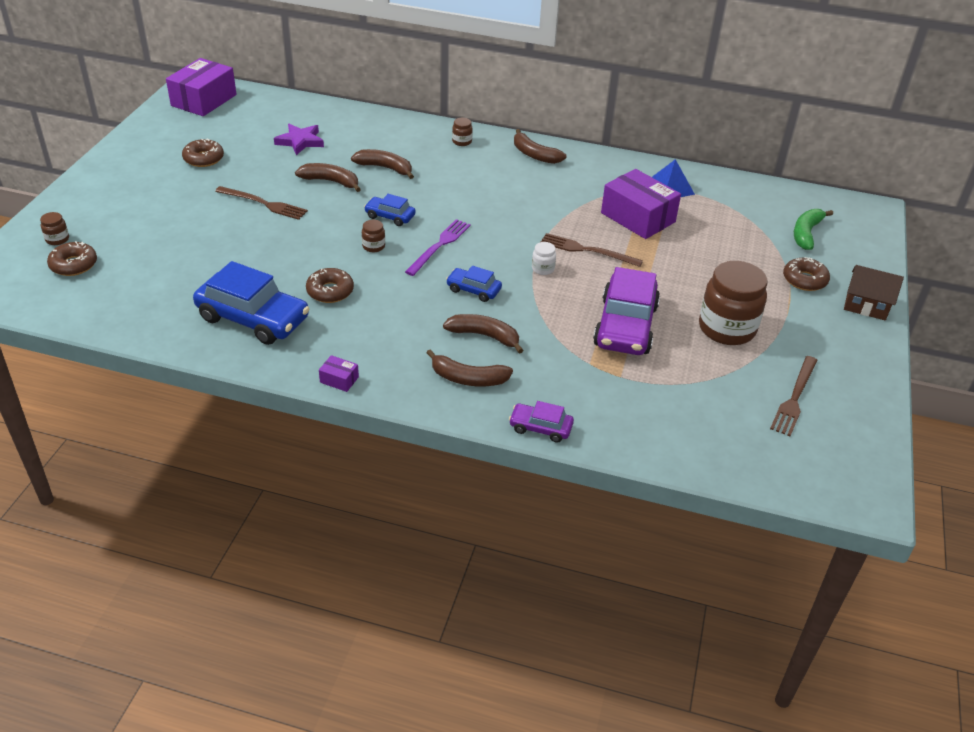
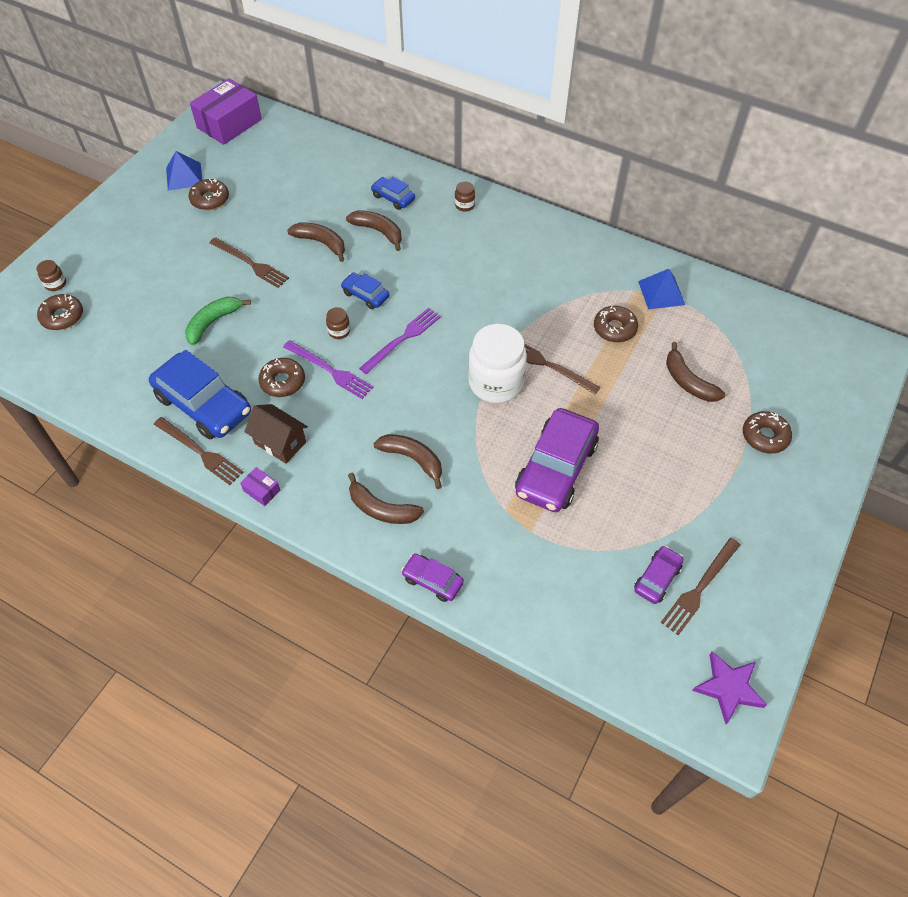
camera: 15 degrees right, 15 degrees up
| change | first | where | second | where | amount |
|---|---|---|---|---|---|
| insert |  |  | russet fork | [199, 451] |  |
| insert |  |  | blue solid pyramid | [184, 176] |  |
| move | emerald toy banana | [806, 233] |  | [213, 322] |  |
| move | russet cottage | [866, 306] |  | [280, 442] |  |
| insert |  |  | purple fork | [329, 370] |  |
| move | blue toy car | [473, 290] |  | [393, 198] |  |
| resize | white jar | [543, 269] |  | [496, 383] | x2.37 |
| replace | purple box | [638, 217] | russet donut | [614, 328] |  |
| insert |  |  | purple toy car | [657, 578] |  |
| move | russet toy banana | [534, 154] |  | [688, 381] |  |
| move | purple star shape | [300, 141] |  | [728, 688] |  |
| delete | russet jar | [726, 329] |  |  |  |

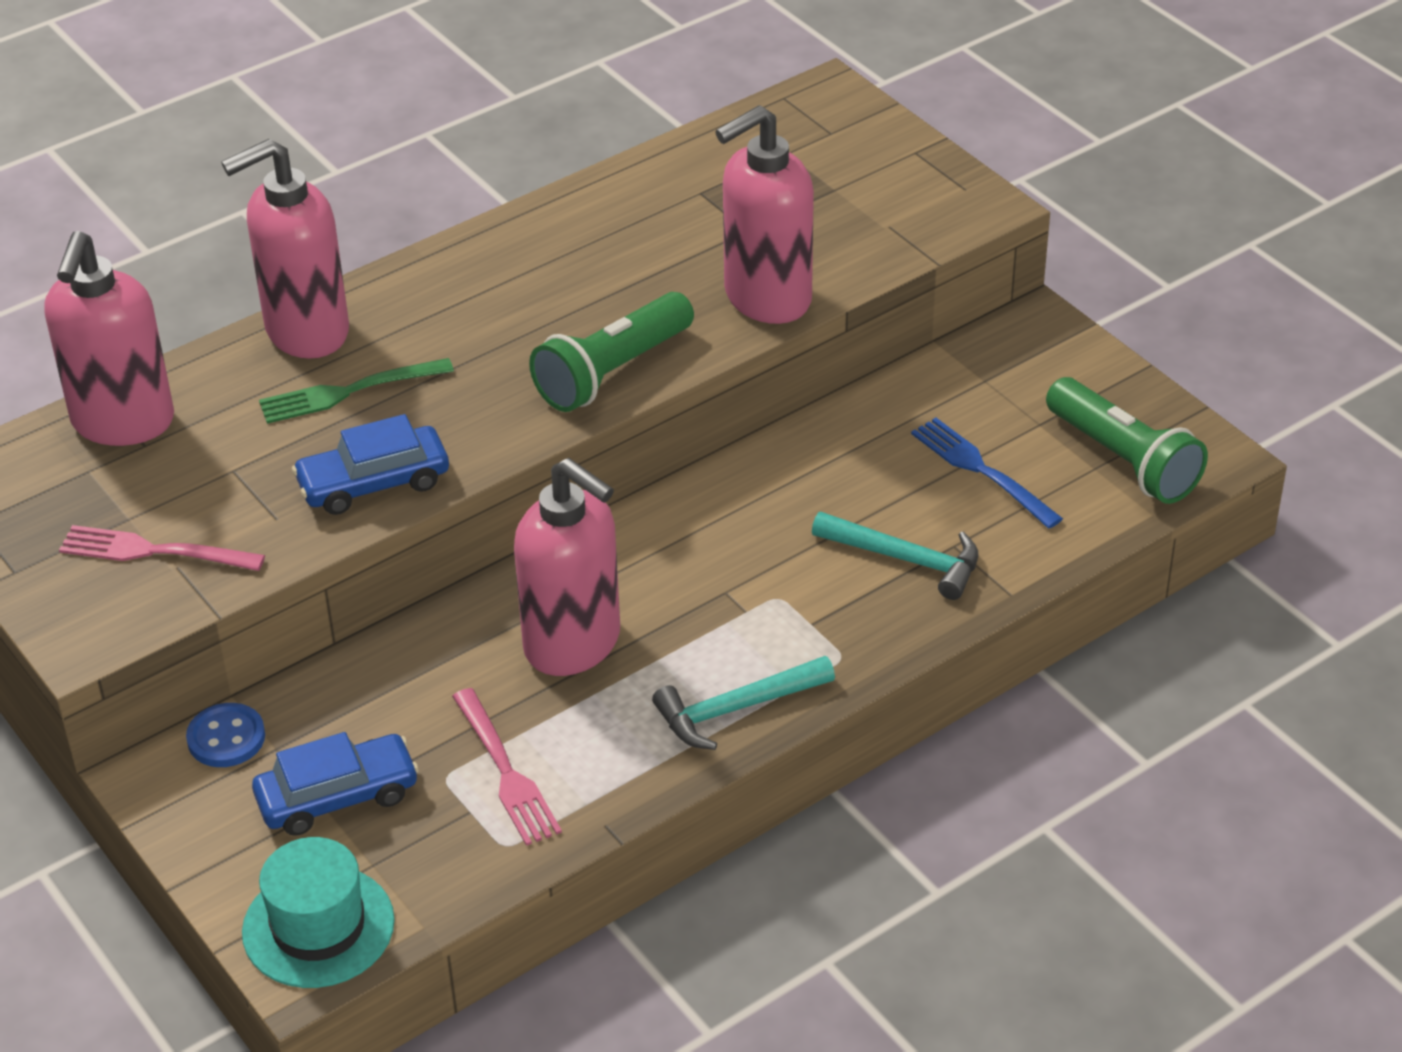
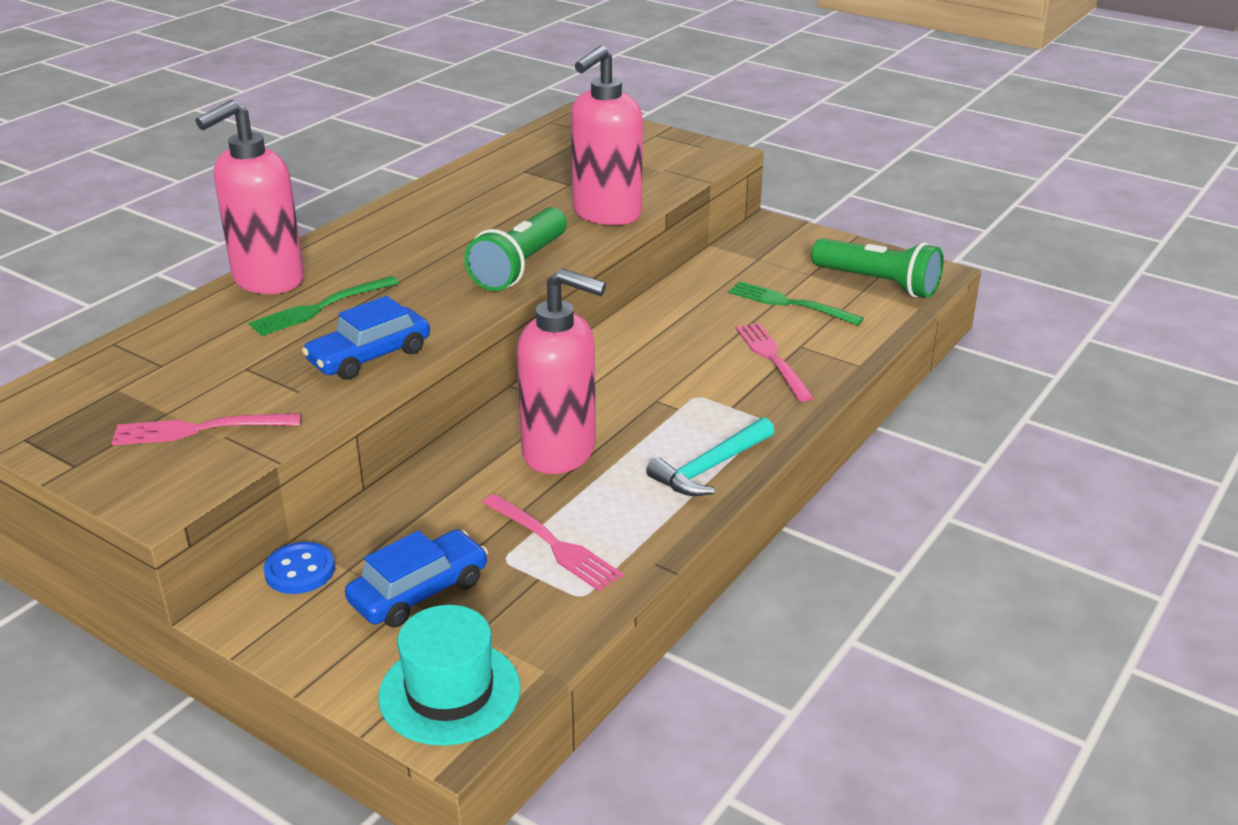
camera: 20 degrees left, 10 degrees down
| change | first | where | second | where | amount |
|---|---|---|---|---|---|
| recolor | blue fork | [982, 470] | emerald fork | [790, 303] |  |
| replace | teal claw hammer | [905, 559] | rose-pink fork | [772, 359] |  |
| delete | rose-pink soap dispenser | [123, 422] |  |  |  |

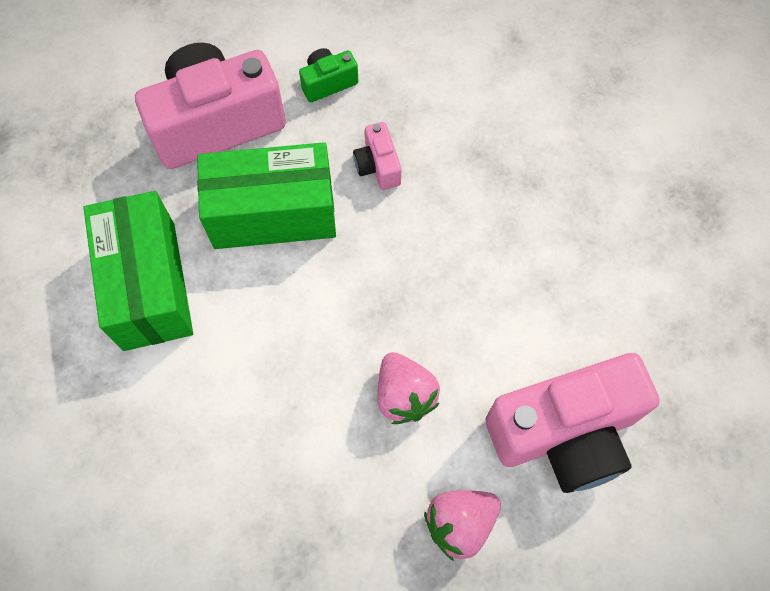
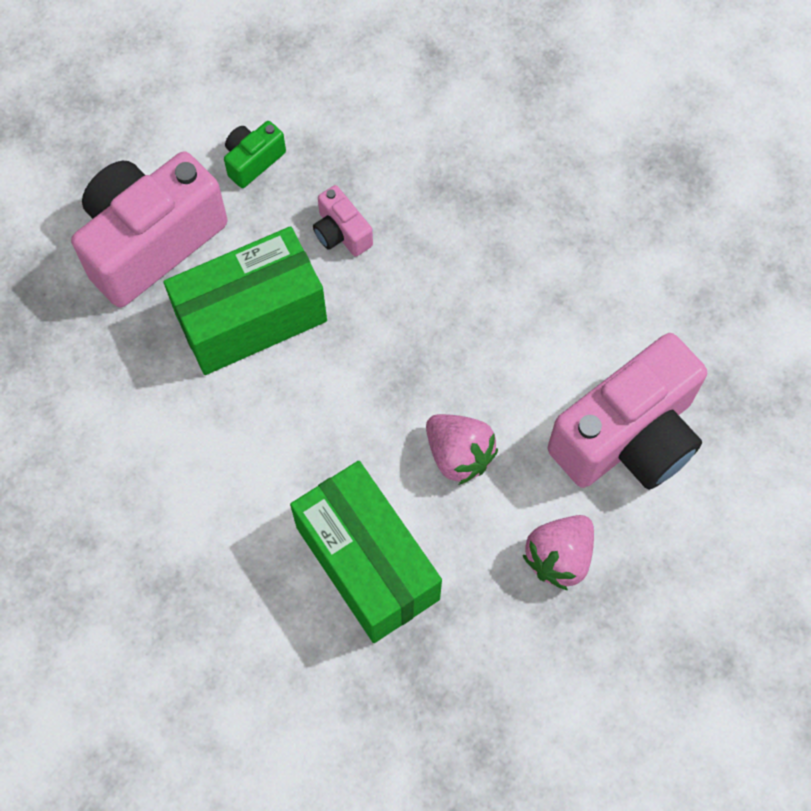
camera: 20 degrees left, 0 degrees up
| change | first | where | second | where | amount |
|---|---|---|---|---|---|
| move | emerald box | [149, 285] |  | [367, 563] |  |

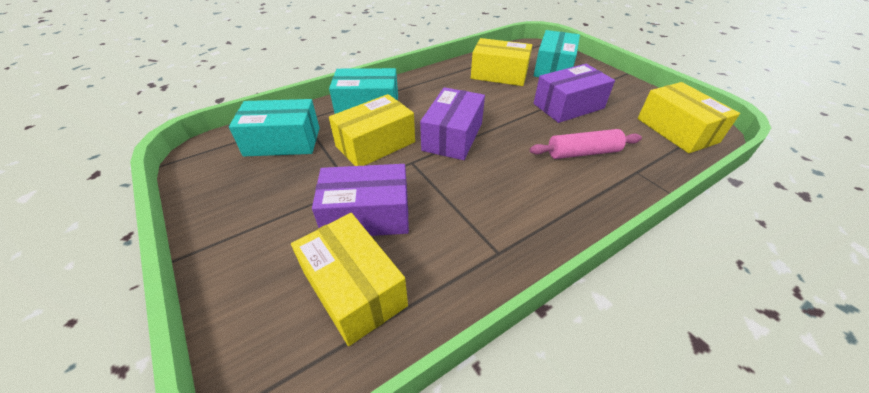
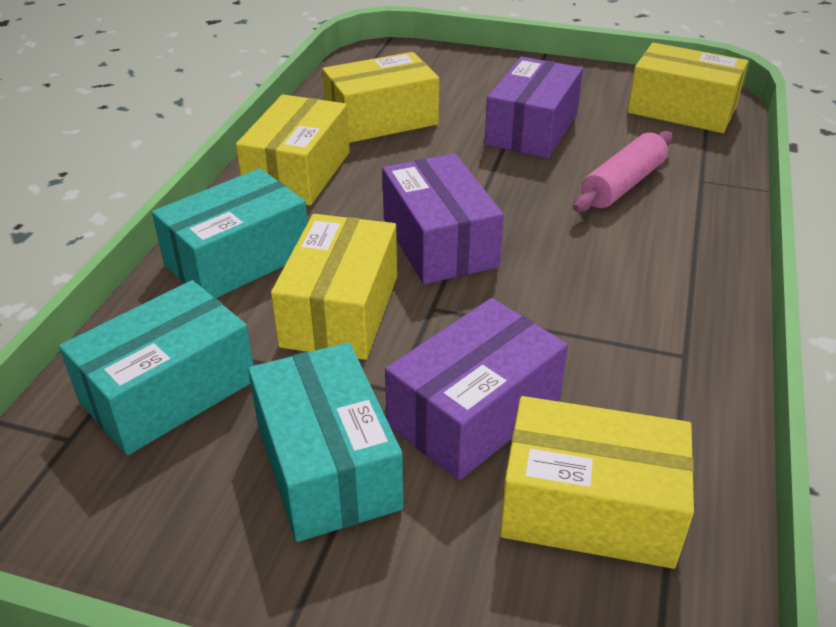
camera: 40 degrees left, 5 degrees down
| change | first | where | second | where | amount |
|---|---|---|---|---|---|
| insert |  |  | yellow box | [298, 172] |  |
| move | teal box | [553, 68] |  | [327, 464] |  |

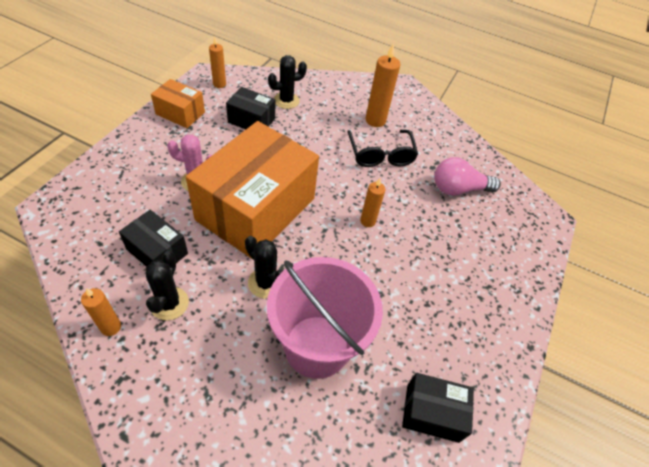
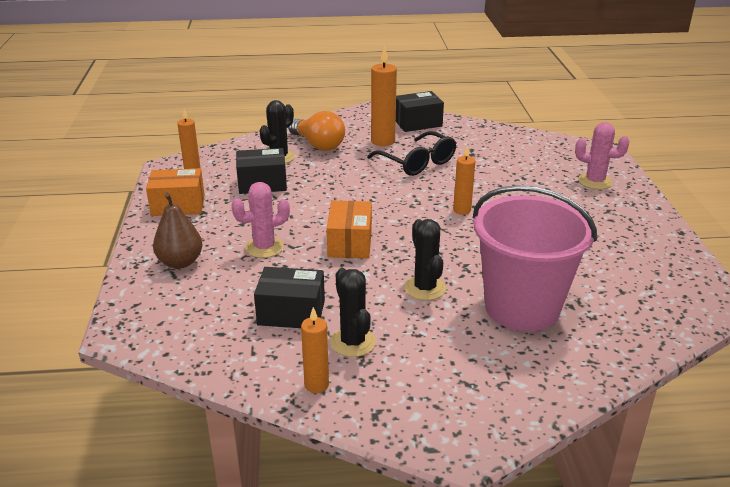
camera: 25 degrees left, 20 degrees down
| change | first | where | second | where | amount |
|---|---|---|---|---|---|
| insert |  |  | russet toy pear | [180, 262] |  |
| insert |  |  | orange-coloured bulb | [318, 145] |  |
| resize | orange-coloured box | [256, 209] |  | [350, 243] | x0.46 |
| move | black box | [432, 413] |  | [418, 123] |  |
| rotate | black prickly plant | [265, 283] |  | [425, 288] | 60 degrees clockwise |
| insert |  |  | rose-pink prickly plant | [595, 181] |  |
| delete | rose-pink bulb | [458, 189] |  |  |  |

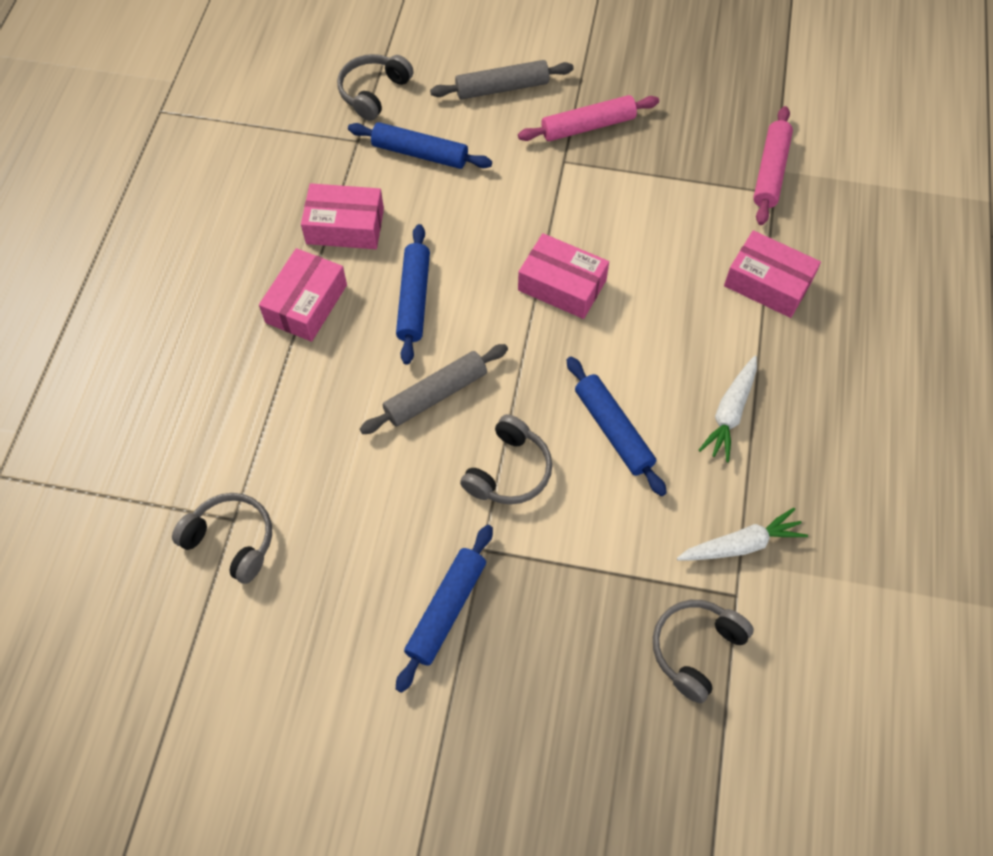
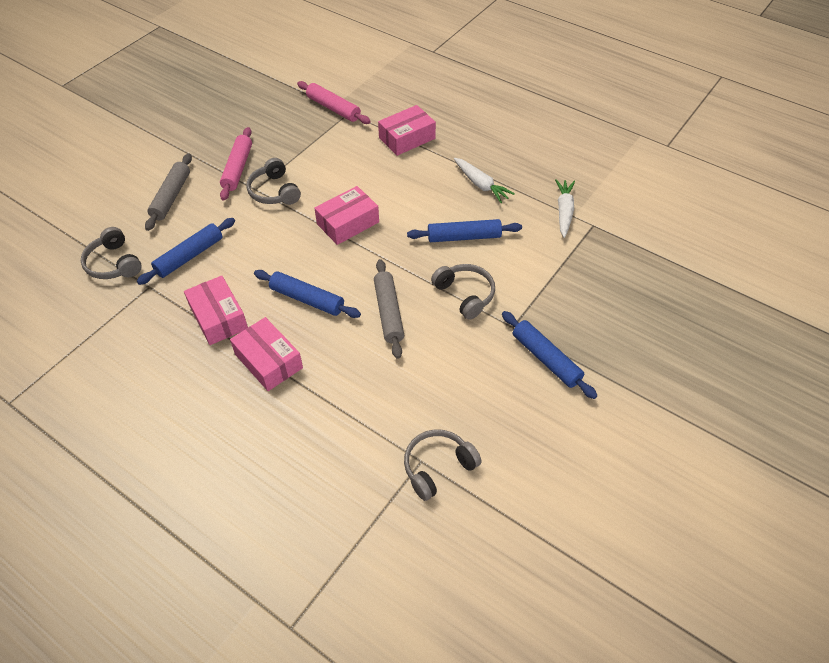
camera: 65 degrees left, 10 degrees down
| change | first | where | second | where | amount |
|---|---|---|---|---|---|
| rotate | rose-pink box | [345, 226] |  | [218, 317] | 60 degrees counterclockwise |
| move | ash-grey over-ear headphones | [695, 649] |  | [274, 191] |  |

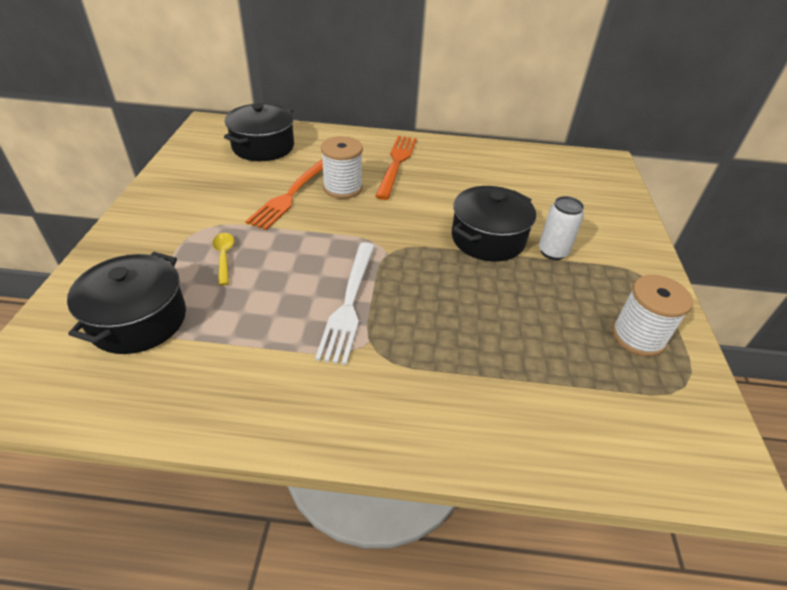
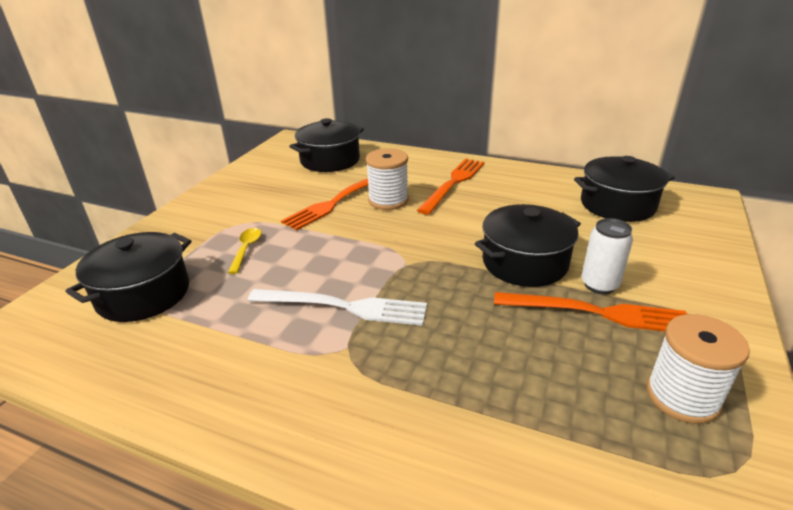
camera: 20 degrees right, 10 degrees down
| change | first | where | second | where | amount |
|---|---|---|---|---|---|
| rotate | white fork | [349, 303] |  | [343, 307] | 105 degrees counterclockwise |
| insert |  |  | orange-coloured fork | [597, 313] |  |
| insert |  |  | black stockpot | [617, 205] |  |

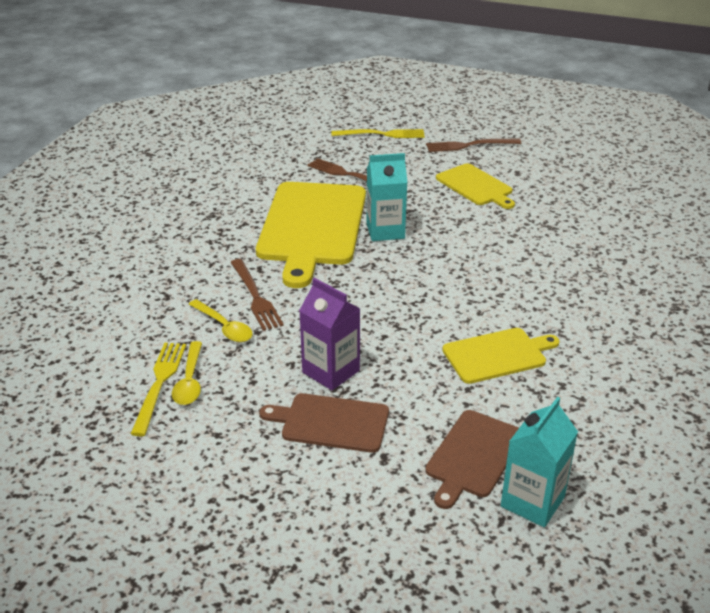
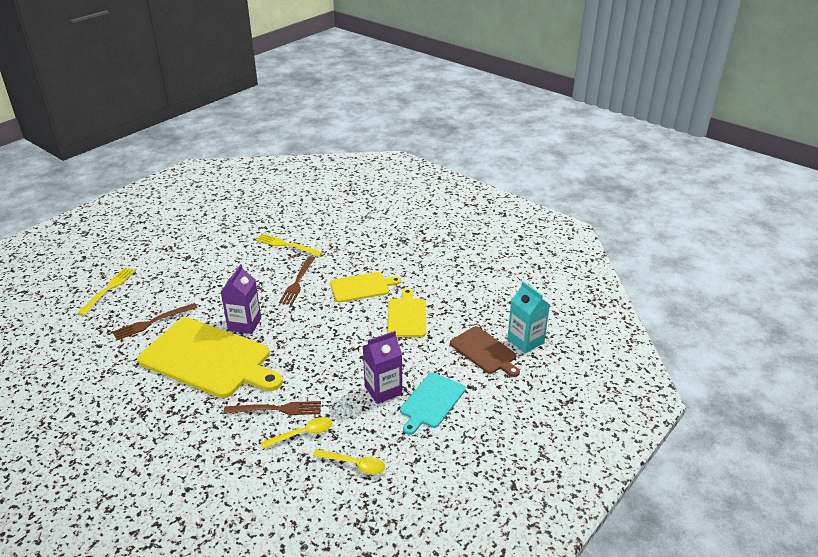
camera: 70 degrees left, 0 degrees up
| change | first | where | second | where | amount |
|---|---|---|---|---|---|
| recolor | teal carton | [385, 231] | purple carton | [244, 324] |  |
| move | yellow fork | [159, 384] |  | [287, 245] |  |
| move | russet fork | [470, 145] |  | [297, 282] |  |
| move | yellow cutting board | [475, 186] |  | [362, 287] |  |
| recolor | russet cutting board | [331, 422] | teal cutting board | [431, 402] |  |

